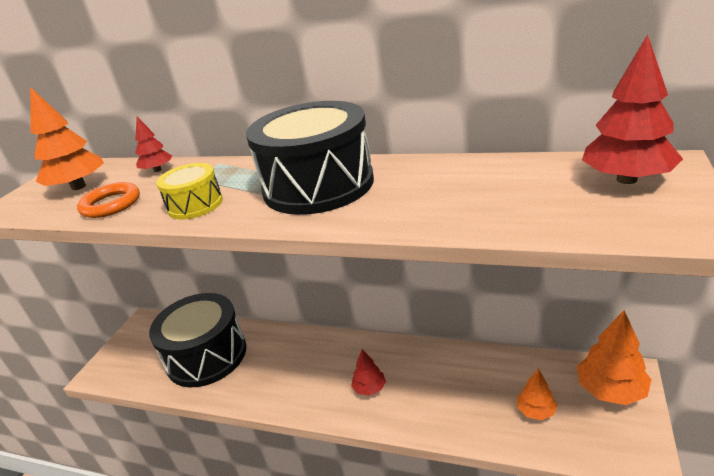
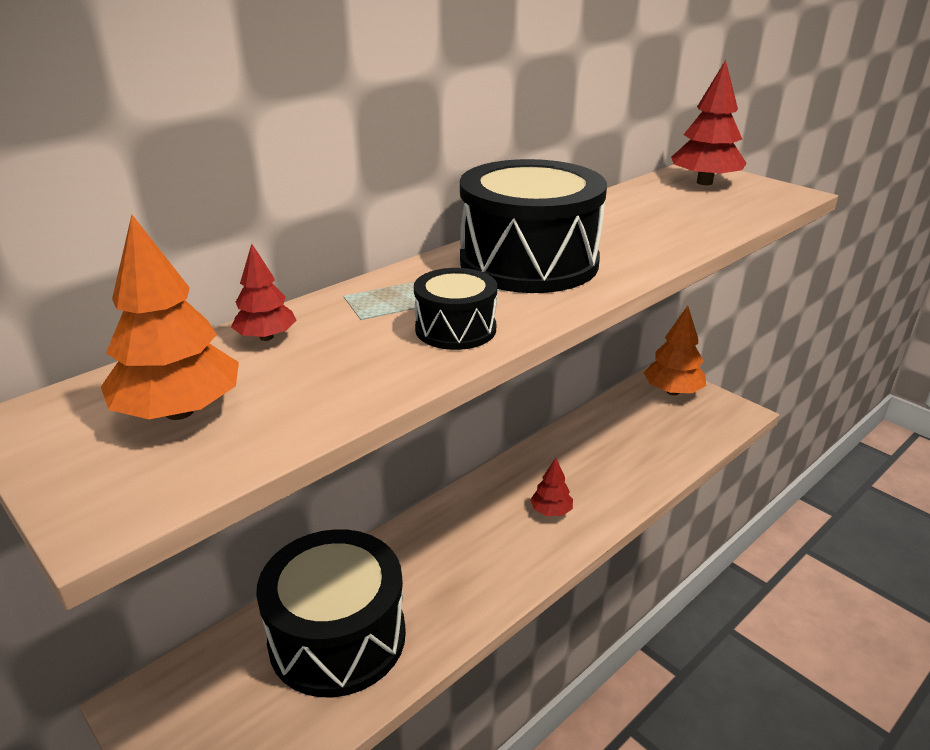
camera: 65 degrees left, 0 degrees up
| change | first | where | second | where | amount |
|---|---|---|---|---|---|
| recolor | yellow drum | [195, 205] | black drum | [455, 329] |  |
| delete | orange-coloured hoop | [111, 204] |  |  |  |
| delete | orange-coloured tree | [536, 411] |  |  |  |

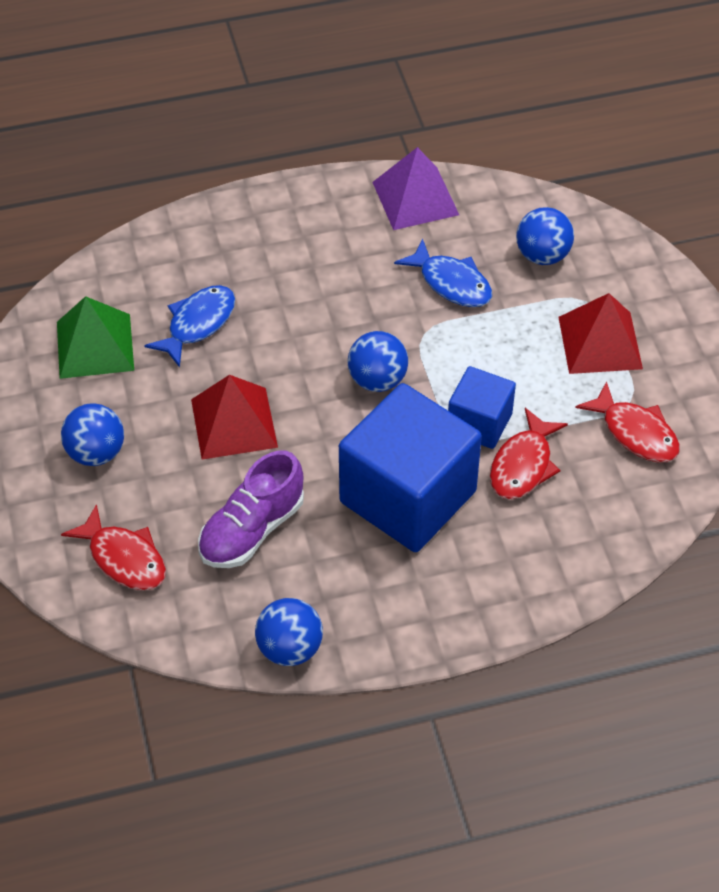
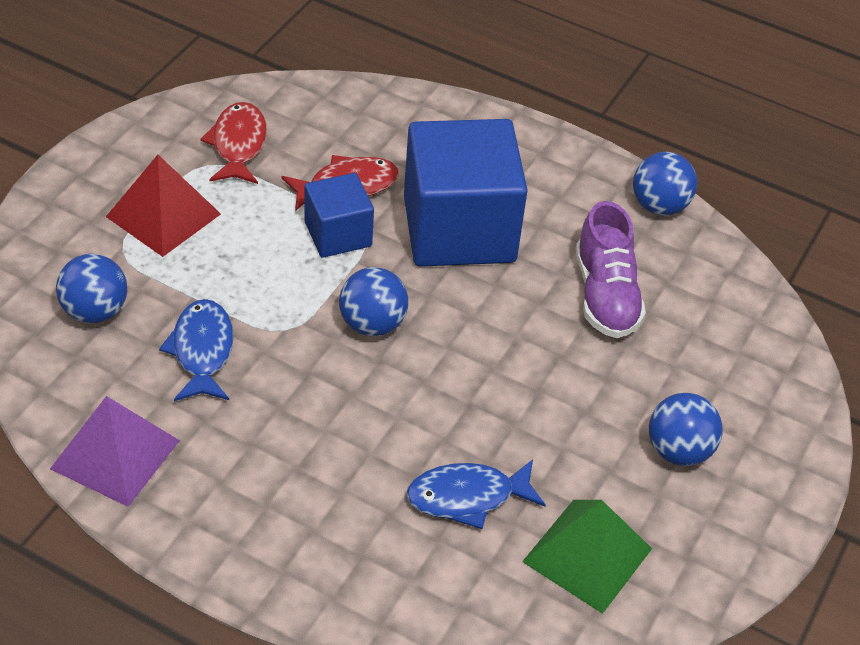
camera: 140 degrees left, 5 degrees down
| change | first | where | second | where | amount |
|---|---|---|---|---|---|
| rotate | purple sneaker | [252, 530] |  | [605, 295] | 90 degrees clockwise |
| delete | crimson toy fish | [124, 558] |  |  |  |
| delete | crimson solid pyramid | [233, 423] |  |  |  |

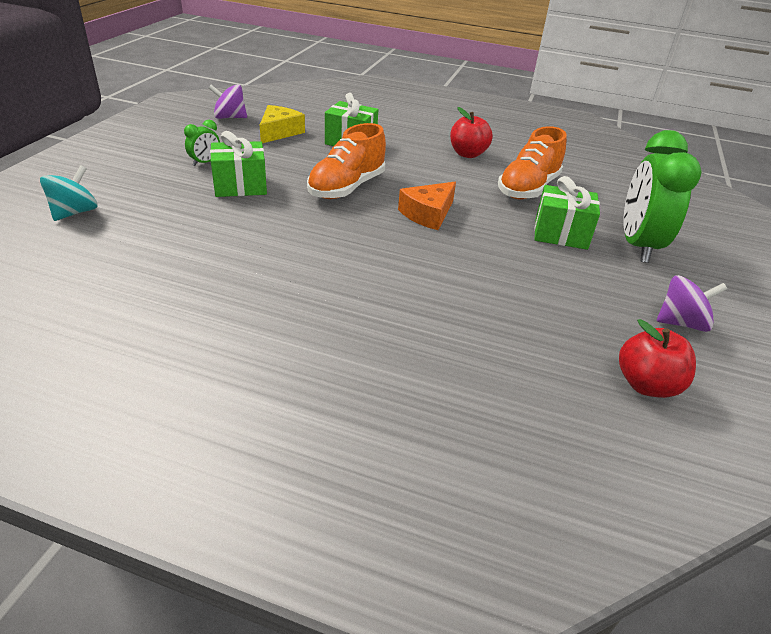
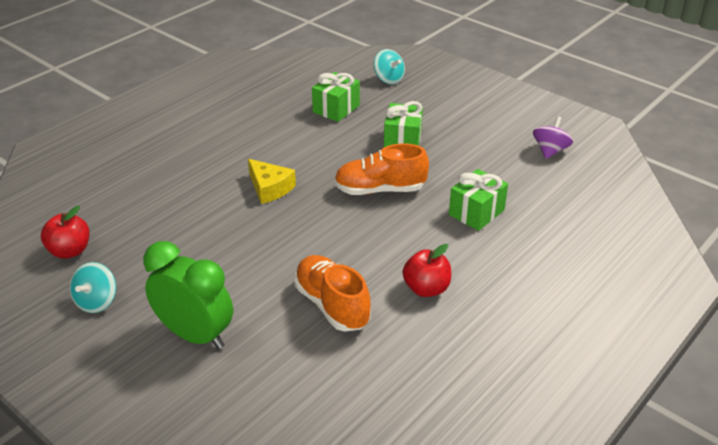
camera: 115 degrees right, 0 degrees up
| change | first | where | second | where | amount |
|---|---|---|---|---|---|
| recolor | purple whirligig | [681, 323] | teal whirligig | [97, 302] |  |
| move | yellow cheese wedge | [279, 132] |  | [270, 188] |  |
| move | emerald gift | [560, 234] |  | [336, 109] |  |
| rotate | orange-coloured sneaker | [346, 188] |  | [380, 190] | 60 degrees counterclockwise |
| delete | emerald alarm clock | [205, 162] |  |  |  |
| delete | orange-coloured cheese wedge | [428, 214] |  |  |  |

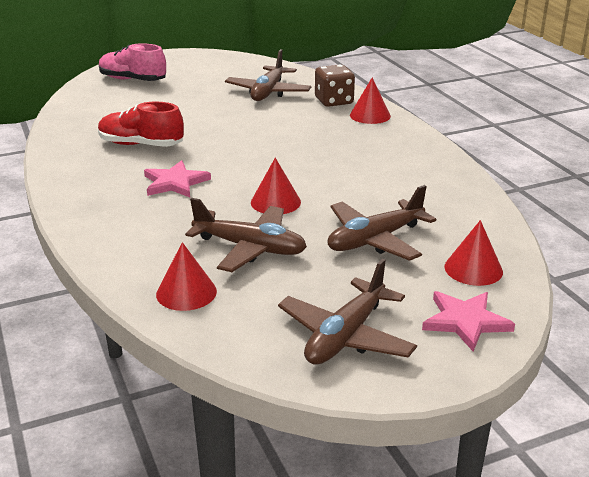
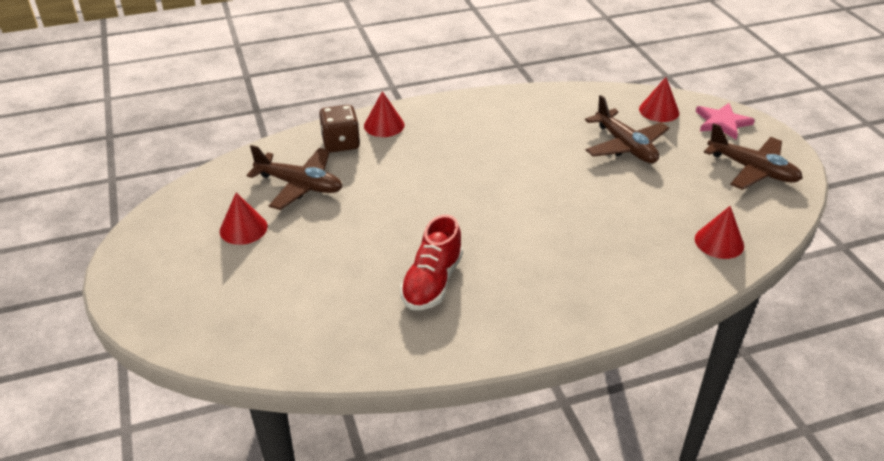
camera: 85 degrees left, 10 degrees up
| change | first | where | second | where | amount |
|---|---|---|---|---|---|
| move | crimson cone | [275, 202] |  | [243, 228] |  |
| delete | rose-pink sneaker | [133, 80] |  |  |  |
| delete | rose-pink star shape | [175, 182] |  |  |  |
| delete | russet plane | [250, 248] |  |  |  |

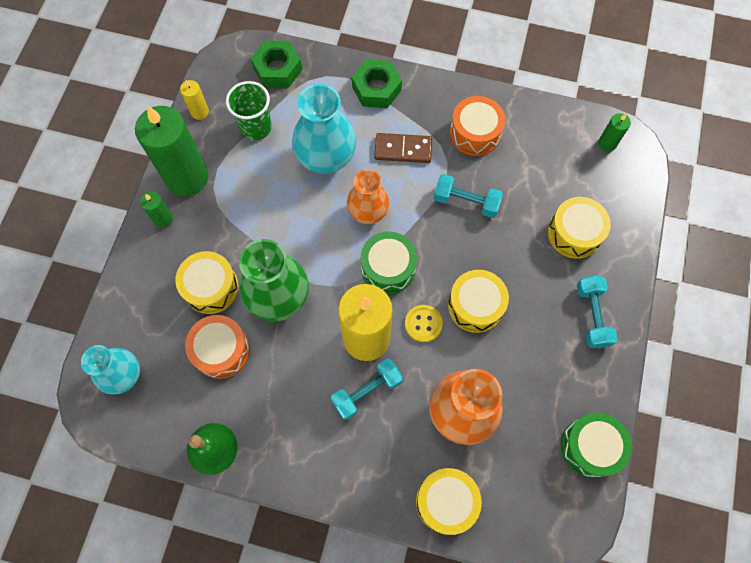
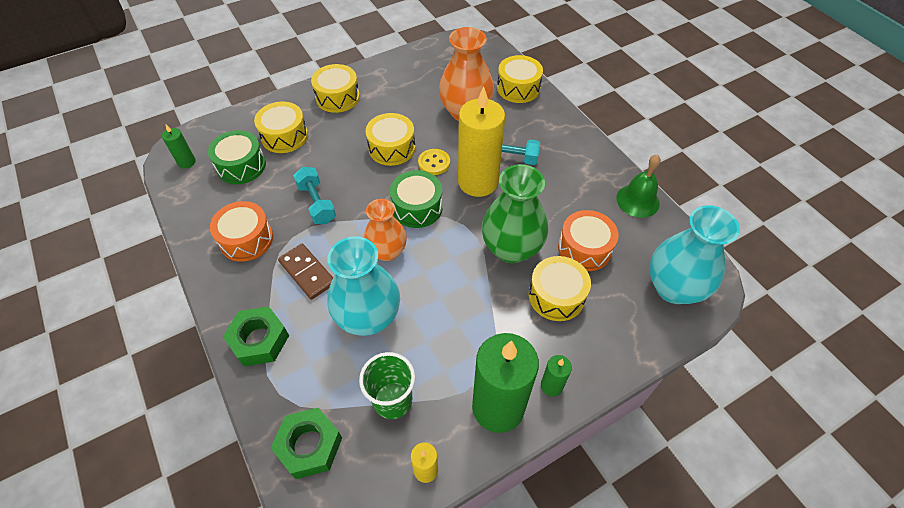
camera: 135 degrees left, 15 degrees down
| change | first | where | second | where | amount |
|---|---|---|---|---|---|
| move | emerald drum | [590, 447] |  | [241, 166] |  |
| replace | teal dumbbell | [592, 316] | yellow drum | [337, 97] |  |
| resize | teal vase | [124, 375] |  | [674, 288] | x1.52 |

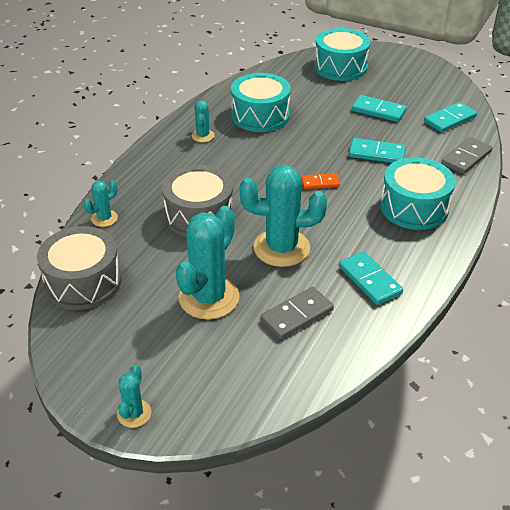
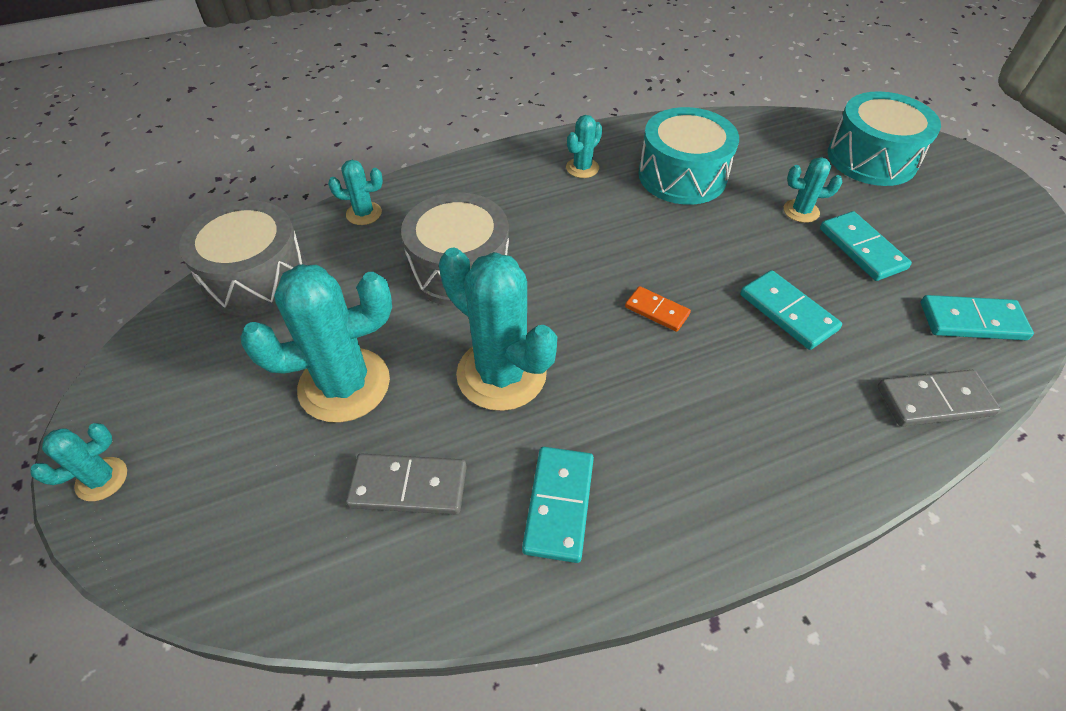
camera: 40 degrees right, 10 degrees up
| change | first | where | second | where | amount |
|---|---|---|---|---|---|
| insert |  |  | teal prickly plant | [801, 211] |  |
| delete | teal drum | [414, 207] |  |  |  |

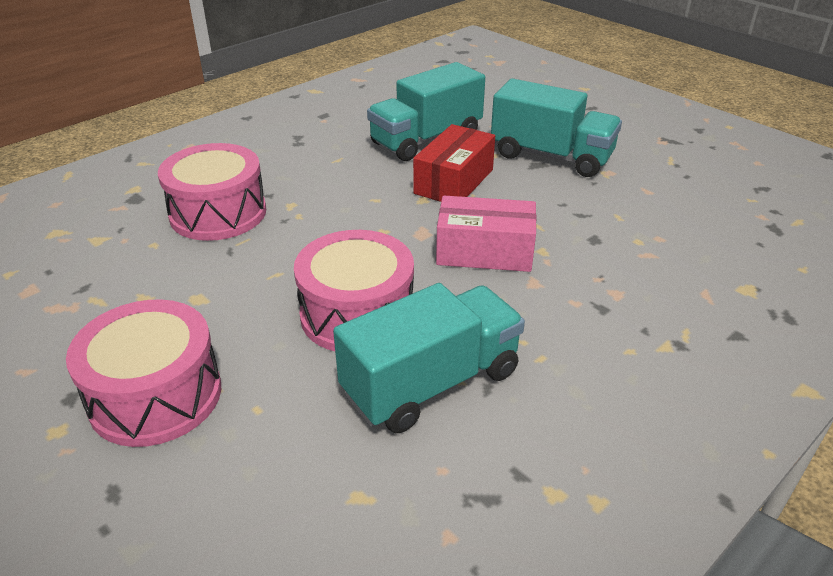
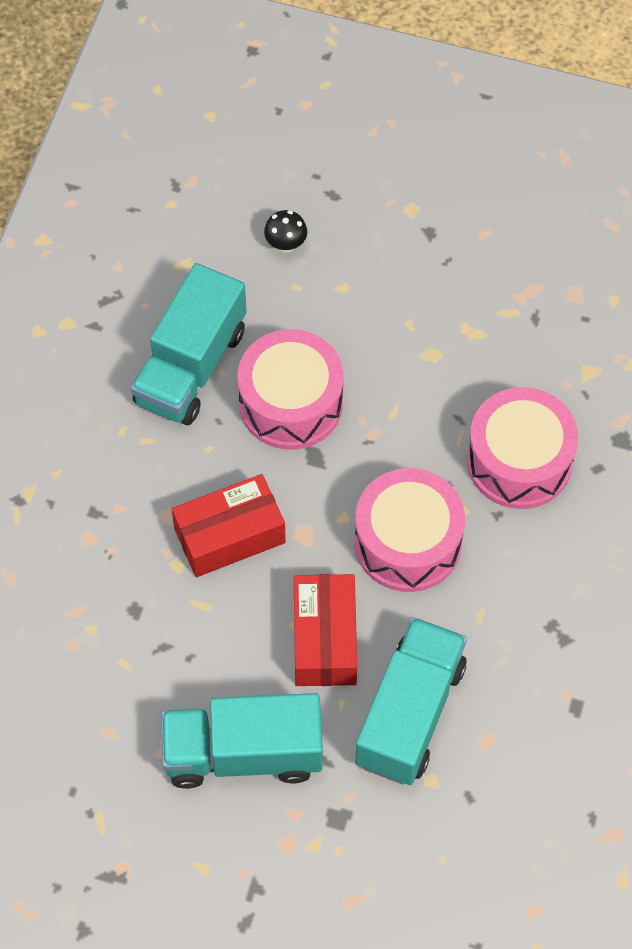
camera: 150 degrees right, 25 degrees up
| change | first | where | second | where | amount |
|---|---|---|---|---|---|
| recolor | rose-pink box | [484, 252] | crimson box | [230, 536] |  |
| insert |  |  | black fungus | [286, 244] |  |
| move | rose-pink drum | [155, 395] |  | [408, 542] |  |

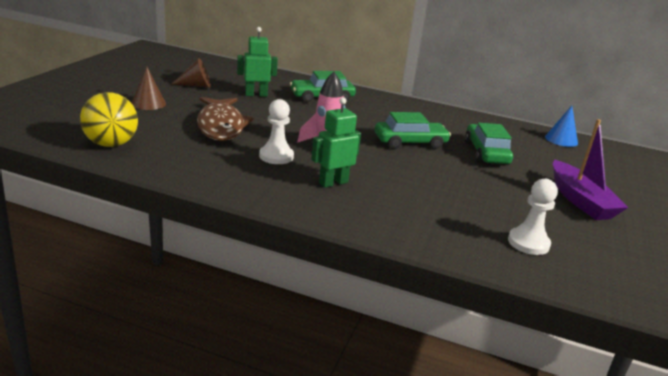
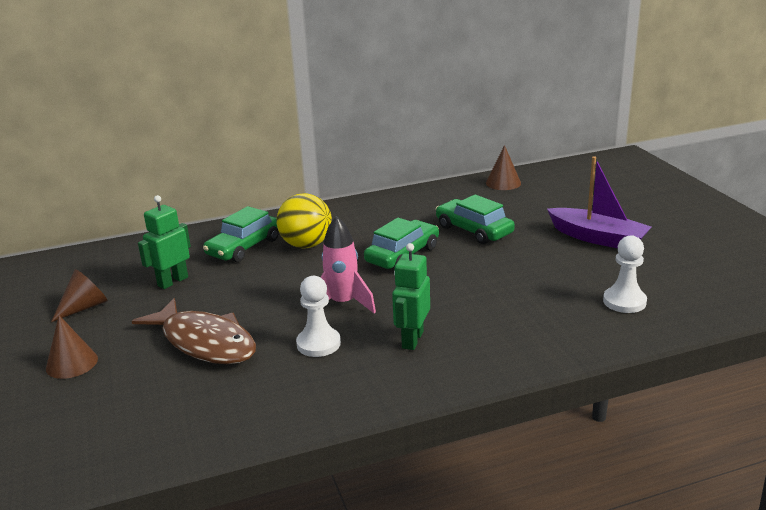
camera: 35 degrees left, 0 degrees up
| change | first | where | second | where | amount |
|---|---|---|---|---|---|
| move | yellow play ball | [111, 144] |  | [306, 245] |  |
| recolor | blue cone | [561, 140] | russet cone | [503, 183] |  |

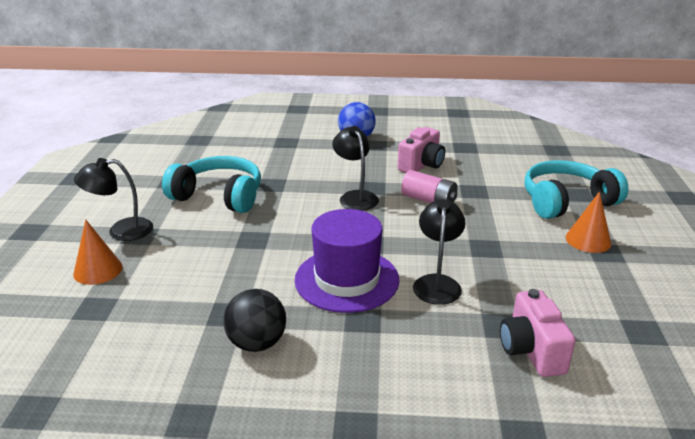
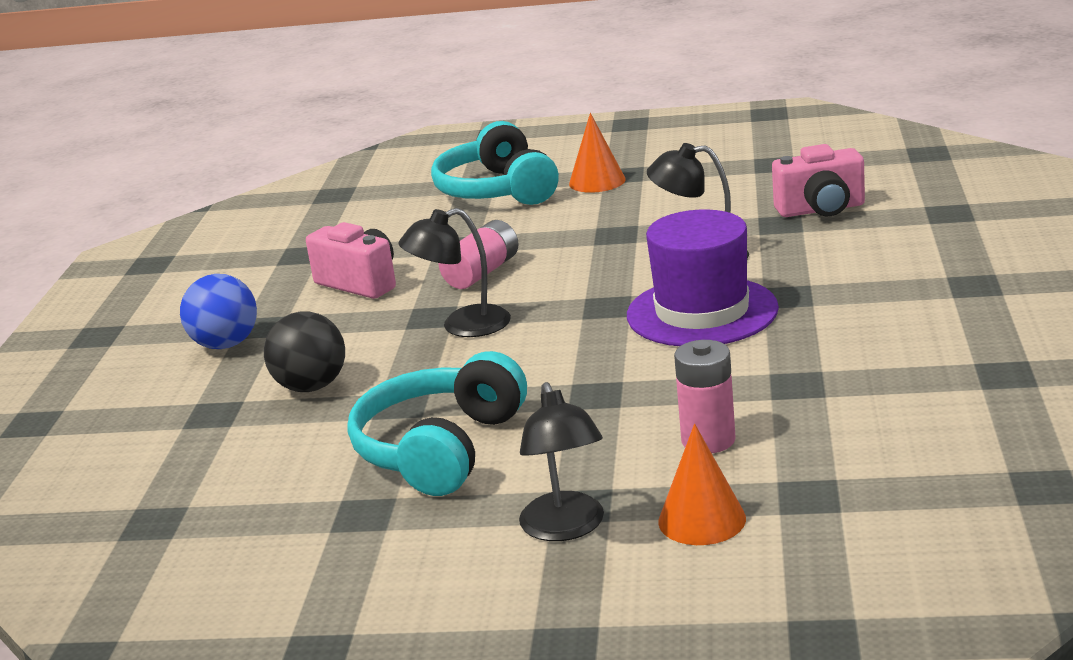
camera: 85 degrees left, 5 degrees down
| change | first | where | second | where | amount |
|---|---|---|---|---|---|
| move | black play ball | [257, 343] |  | [311, 387] |  |
| insert |  |  | rose-pink battery | [708, 440] |  |

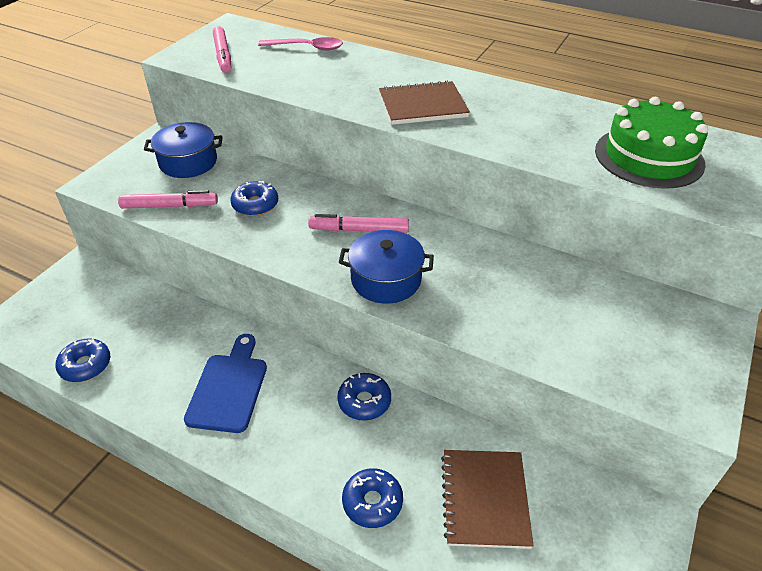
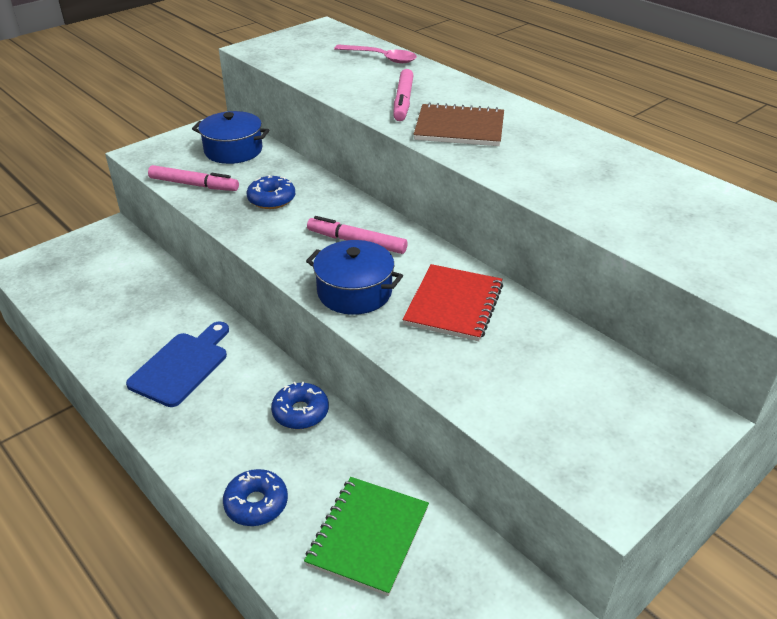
camera: 20 degrees right, 5 degrees down
| change | first | where | second | where | amount |
|---|---|---|---|---|---|
| recolor | russet notebook | [484, 499] | emerald notebook | [368, 536] |  |
| move | rose-pink felt pen | [223, 55] |  | [403, 101] |  |
| insert |  |  | crimson notebook | [454, 304] |  |
| delete | blue donut | [85, 365] |  |  |  |
| delete | emerald layer cake | [649, 157] |  |  |  |

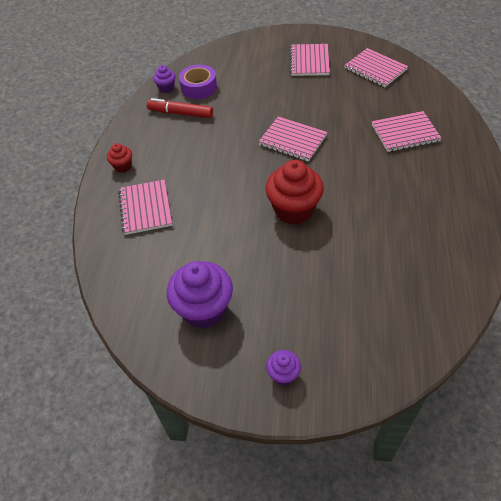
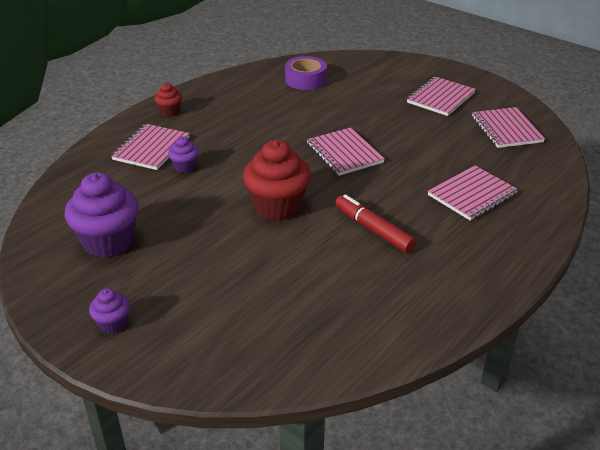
camera: 30 degrees right, 15 degrees down
| change | first | where | second | where | amount |
|---|---|---|---|---|---|
| move | purple fairy cake | [166, 88] |  | [185, 167] |  |
| move | crimson felt pen | [180, 113] |  | [373, 230] |  |
| rotate | rose-pink notebook | [405, 133] |  | [472, 194] | 60 degrees counterclockwise |

